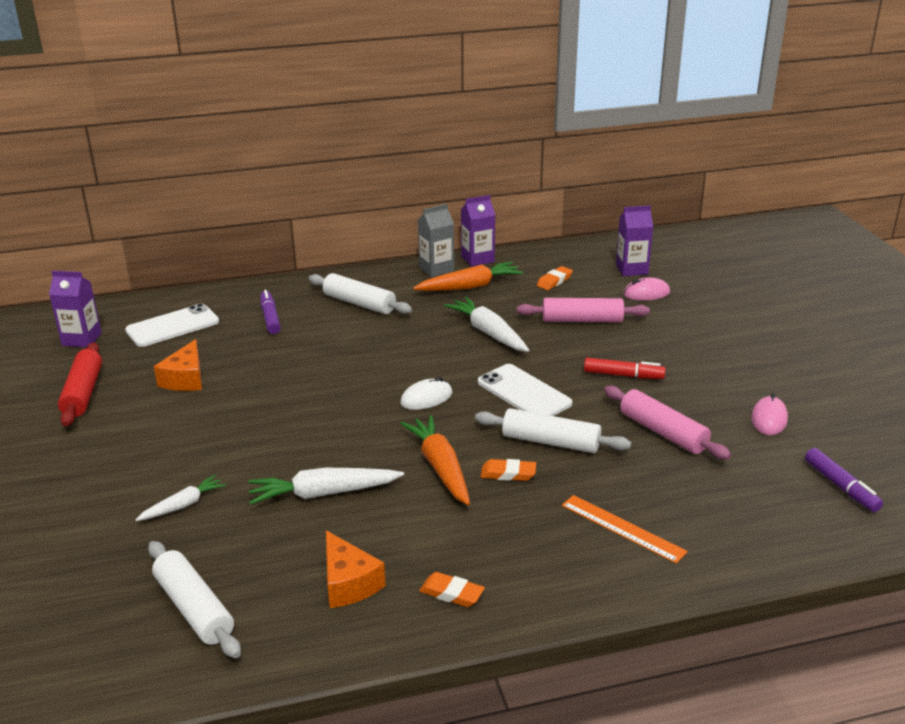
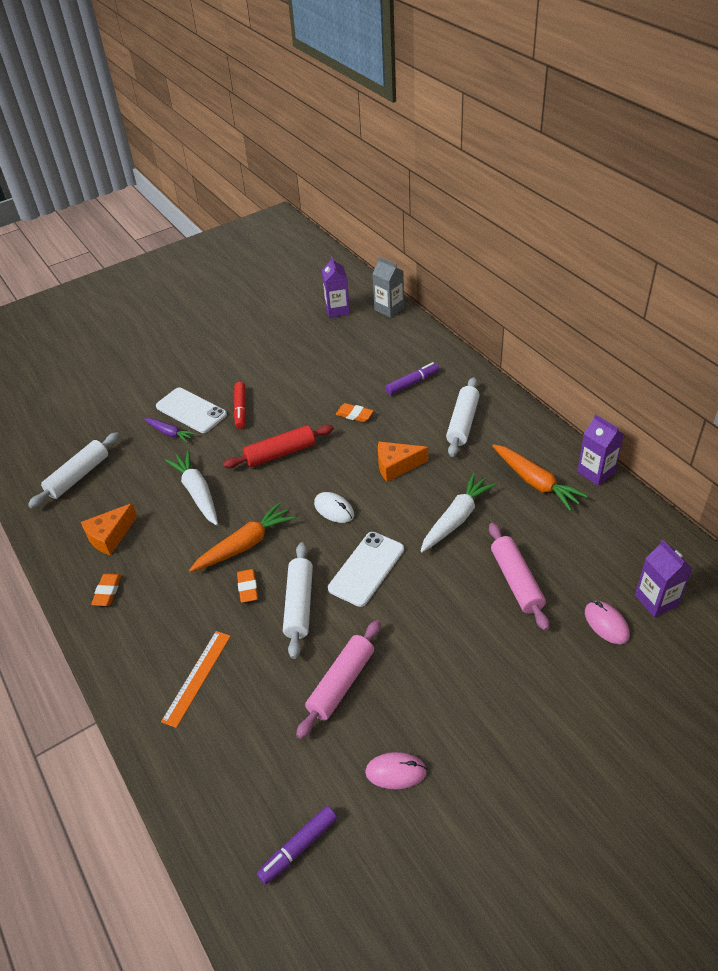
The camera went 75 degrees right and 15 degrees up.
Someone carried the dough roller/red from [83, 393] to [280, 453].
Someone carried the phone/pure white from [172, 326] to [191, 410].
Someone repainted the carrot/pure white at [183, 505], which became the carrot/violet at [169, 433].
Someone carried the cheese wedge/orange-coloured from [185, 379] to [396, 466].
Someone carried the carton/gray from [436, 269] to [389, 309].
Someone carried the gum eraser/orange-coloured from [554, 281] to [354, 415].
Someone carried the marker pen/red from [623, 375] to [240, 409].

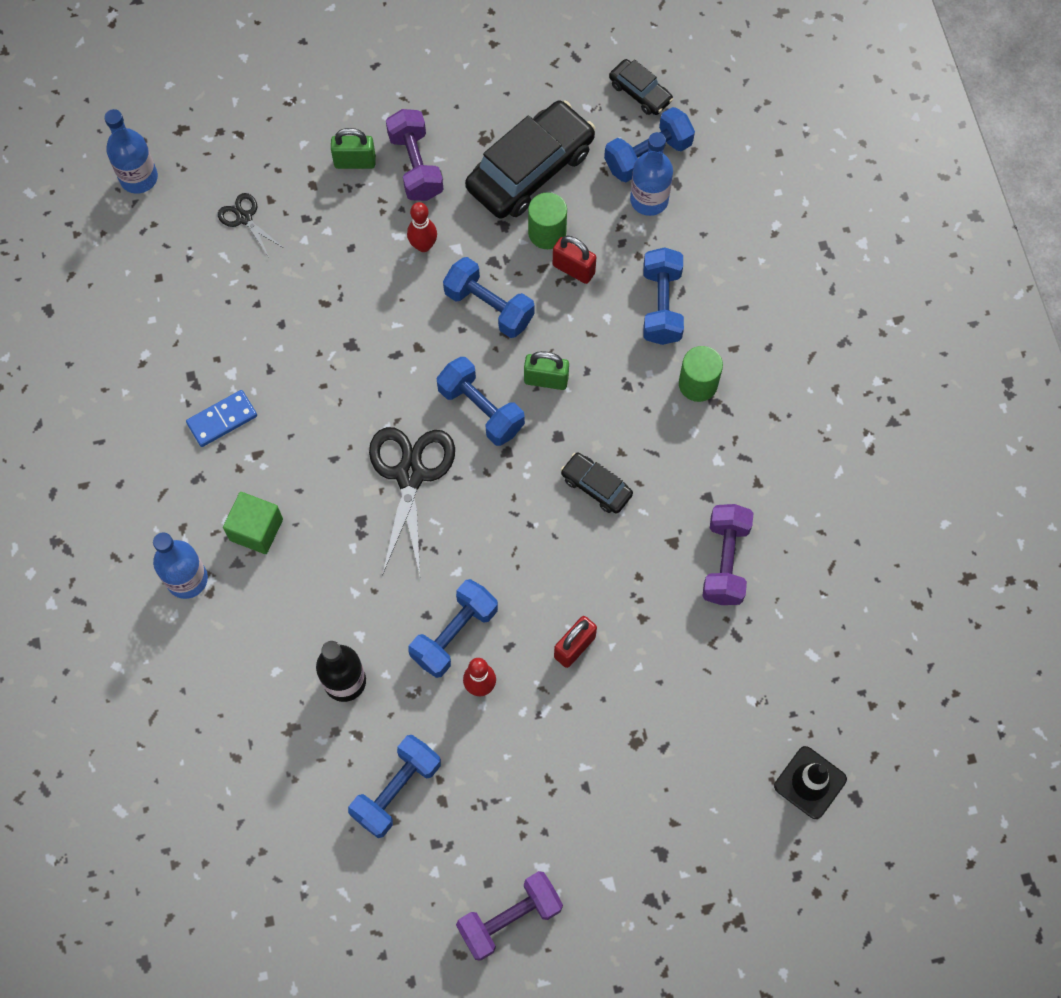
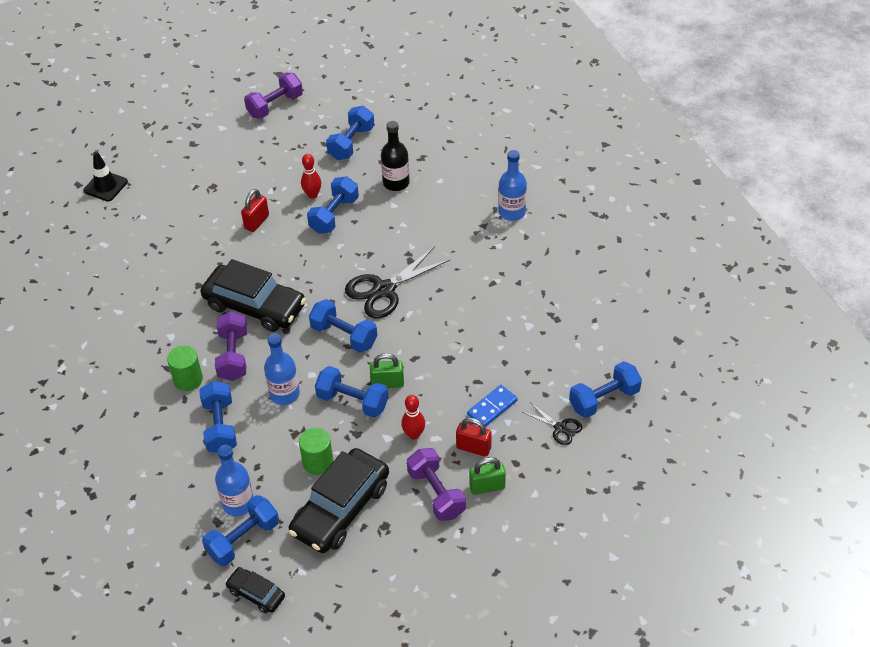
The camera went 170 degrees right and 20 degrees down.
Someone carried the flask/royal blue from [139, 178] to [284, 394].
Someone carried the domino/royal blue from [222, 419] to [492, 408].
Someone took away the solid cube/emerald at [256, 529].
Someone rotated the pair of scissors/jet-black at [410, 475] by 60 degrees clockwise.
Someone carried the small lock/emerald from [546, 380] to [387, 383].
Someone carried the small lock/red from [573, 269] to [473, 448].
Someone scaled the car/jet-black at [596, 486] by 2.02.
Someone carried the dumbbell/violet from [725, 561] to [233, 356].
Someone put down the dumbbell/royal blue at [604, 399].

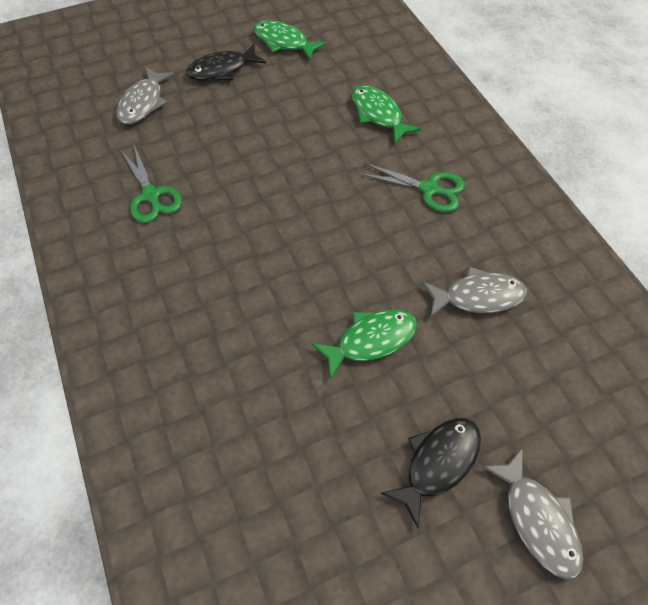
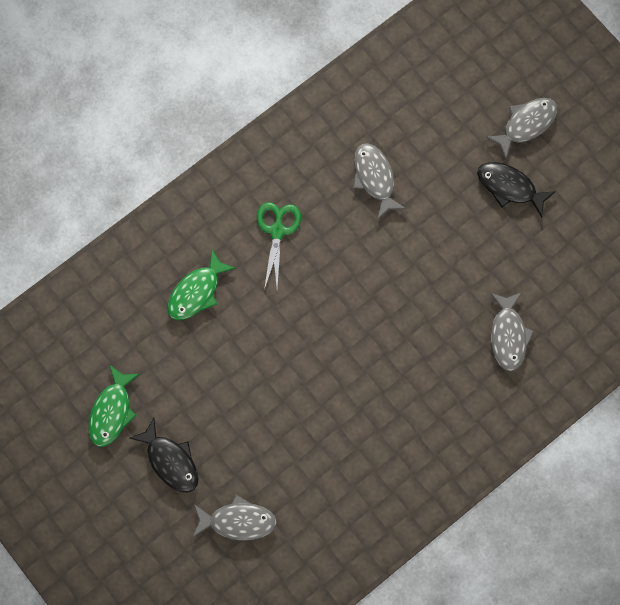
The camera went 105 degrees left and 15 degrees up.
Someone took away the pair of scissors/emerald at [151, 195].
Someone took away the toy fish/emerald at [371, 340].
Someone put down the toy fish/gray at [508, 335].

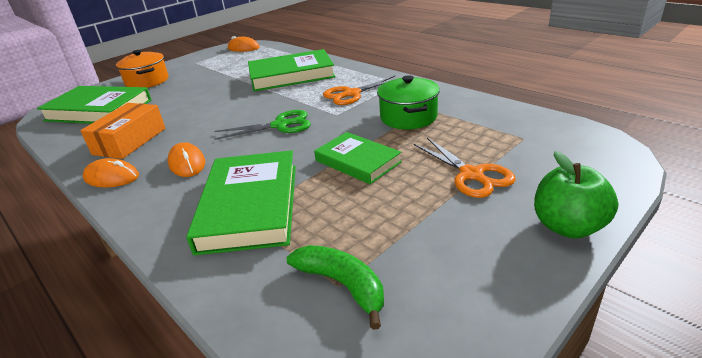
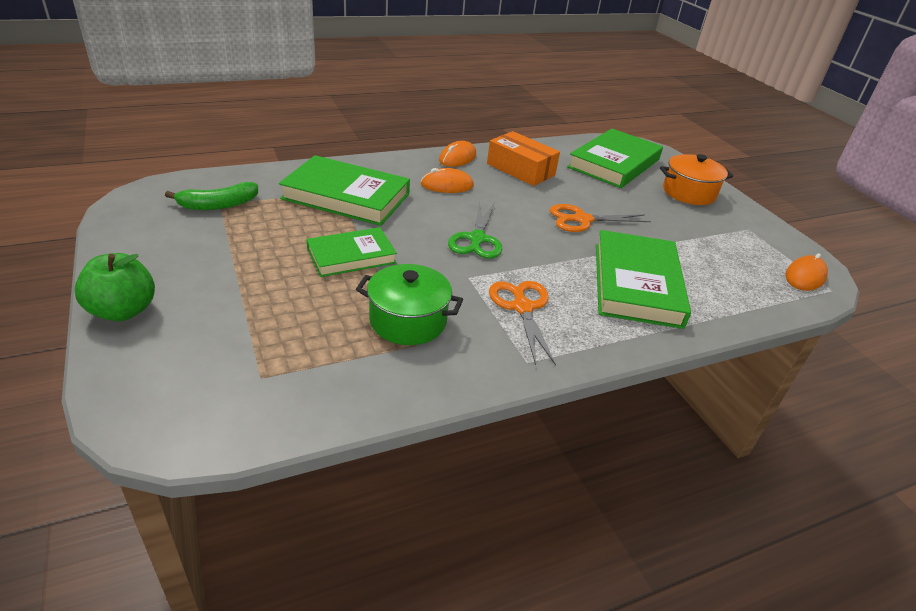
The camera went 105 degrees right and 5 degrees up.
Someone carried the pair of scissors/orange-coloured from [471, 175] to [582, 220].

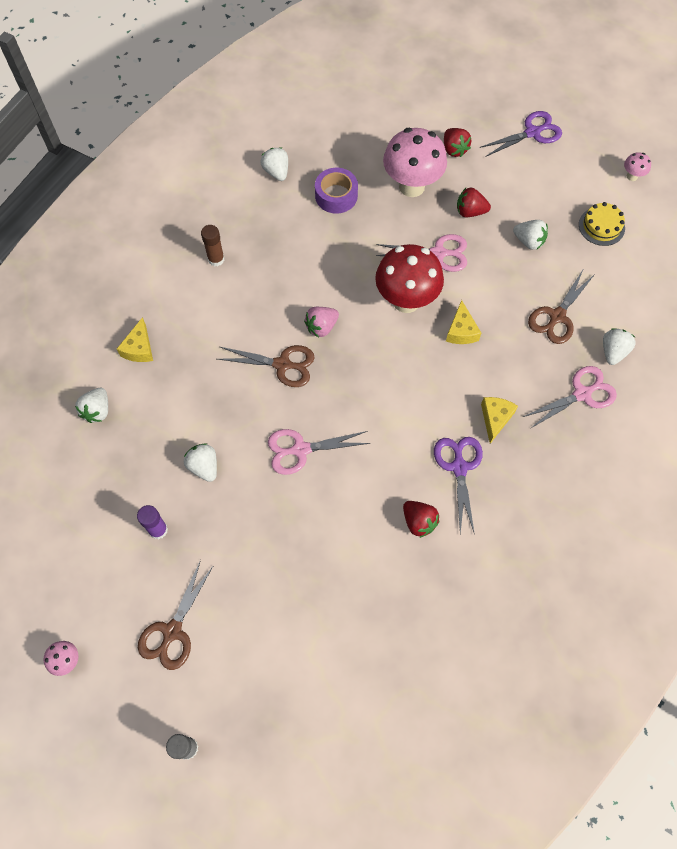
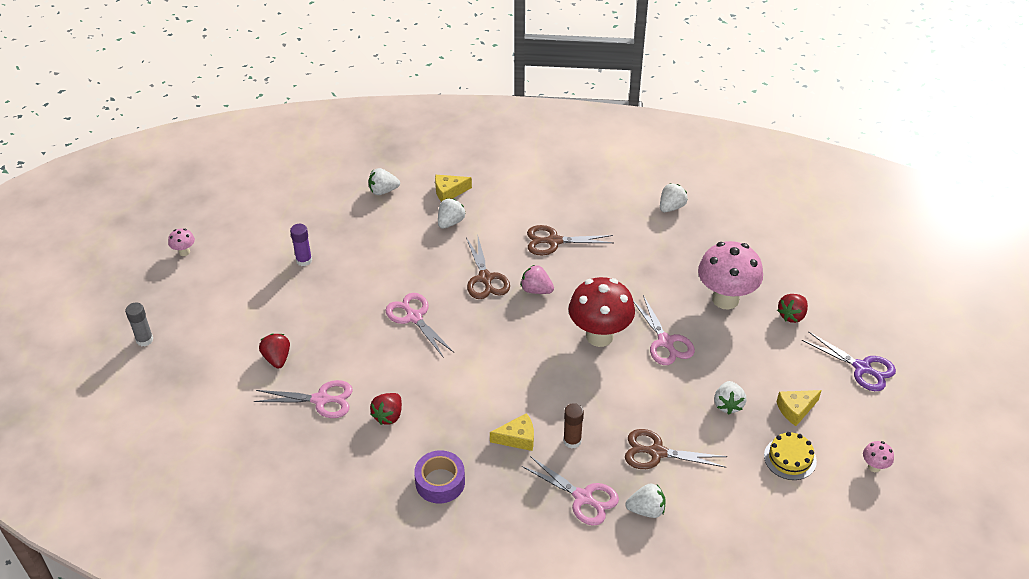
The camera went 65 degrees right and 20 degrees down.
Someone carried the pair of scissors/dark brown from [172, 631] to [554, 241].
Someone carried the berry/pure white from [204, 467] to [450, 222].
Someone carried the glue stick/dark brown from [216, 259] to [572, 441].
Someone carried the tape/violet from [336, 196] to [440, 482].
Someone took away the pair of scissors/violet at [459, 467].
Someone carried the cheese wedge/golden from [461, 331] to [795, 409].
Someone carried the berry/red from [470, 212] to [277, 358].
Someone put down the pair of scissors/rosy at [321, 400].

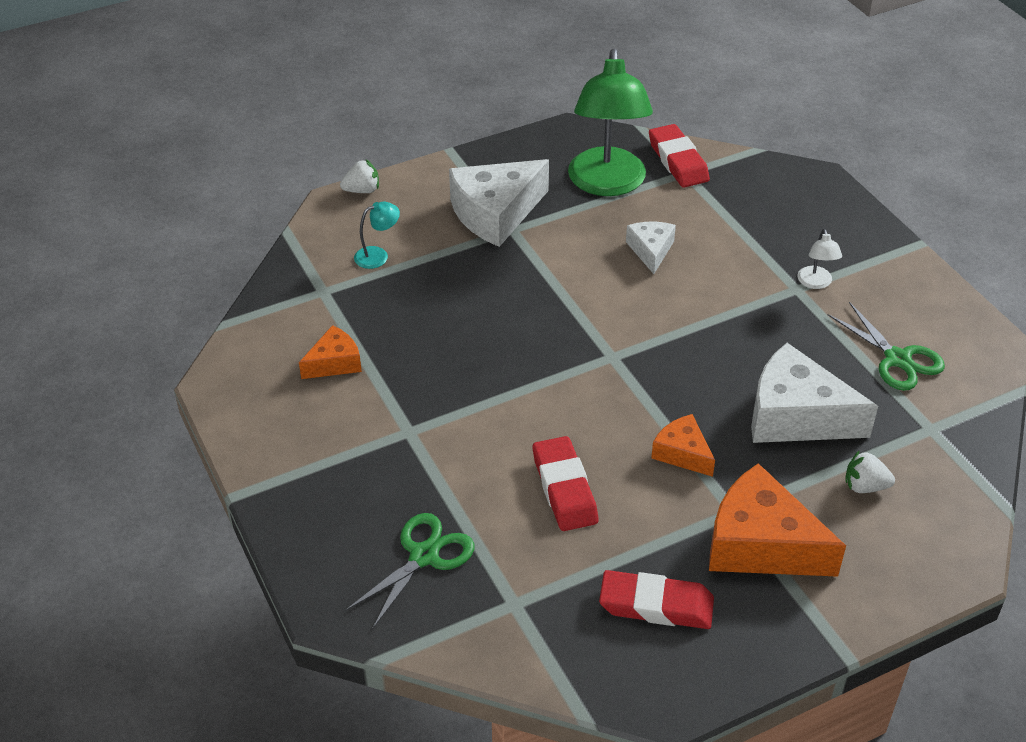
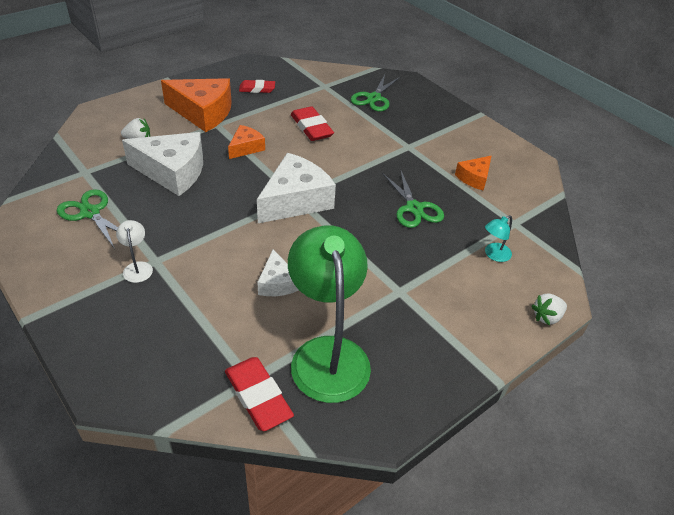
The camera went 165 degrees right and 0 degrees up.
Someone carried the cheese wedge/pure white from [495, 213] to [295, 200].
Someone scaled the gum eraser/red at [656, 605] by 0.66.
Someone rotated the cheese wedge/orange-coloured at [682, 453] by 90 degrees counterclockwise.
Someone put down the pair of scissors/emerald at [414, 208].

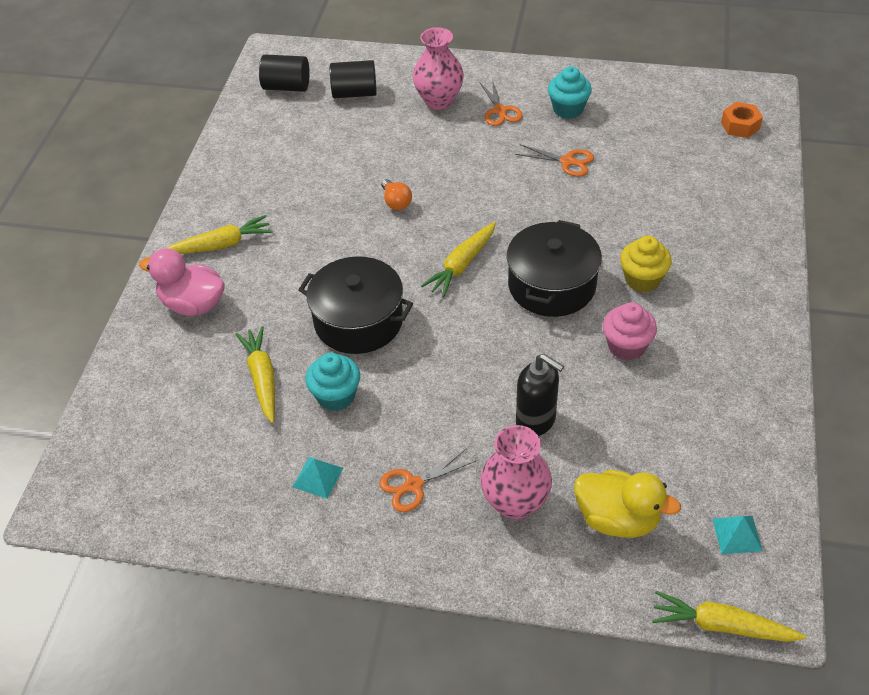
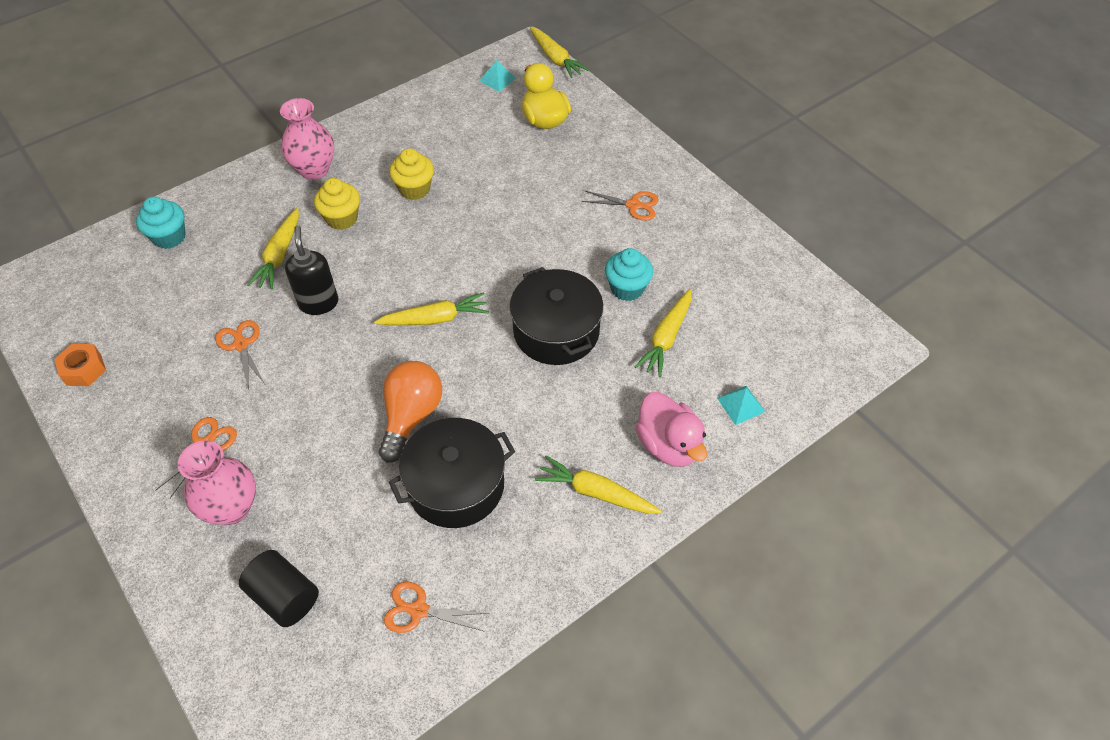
The camera went 140 degrees left and 5 degrees up.
Someone took away the solid cylinder/jet-black at [286, 87].
Someone carried the pyramid/turquoise from [318, 477] to [740, 405].
Someone scaled the bulb/orange-coloured at [396, 202] by 1.85.
Someone carried the vase/rosy from [515, 503] to [314, 170].
Someone carried the cooking pot/jet-black from [552, 285] to [456, 485].
Someone carried the pump bottle/jet-black from [536, 421] to [318, 303].
Someone carried the fairy cake/turquoise from [568, 109] to [169, 237].
Someone repainted the fairy cake/rosy at [626, 346], which became the fairy cake/golden at [414, 189].
Someone carried the nut/orange-coloured from [740, 126] to [84, 370].
Someone put down the carrot/golden at [279, 255].
Someone put down the pair of scissors/orange-coloured at [419, 610].

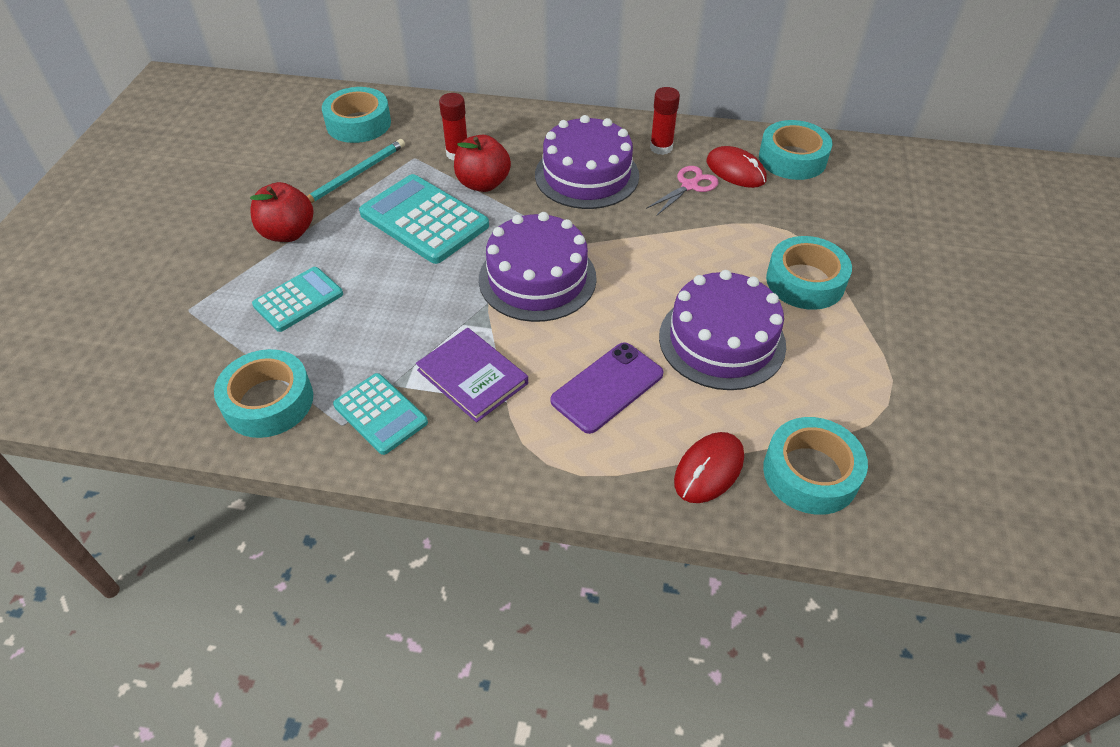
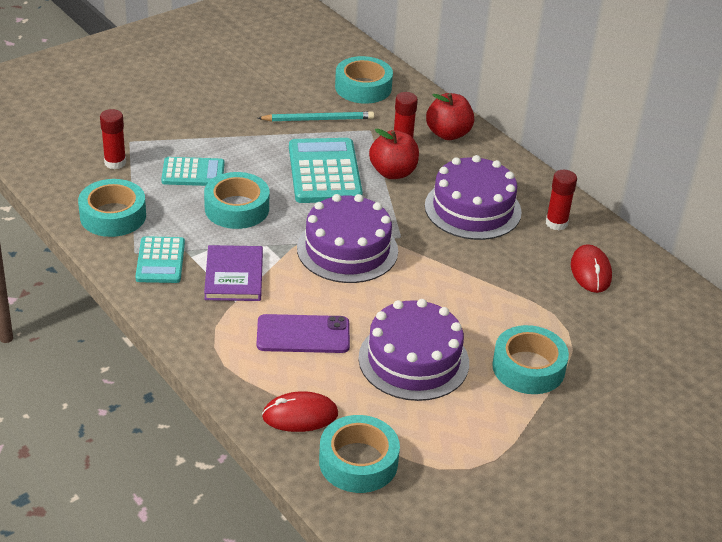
The camera went 40 degrees right and 10 degrees down.
Someone carried the apple/red from [288, 233] to [448, 134].
Someone took away the pair of scissors/rosy at [689, 186].
Someone carried the tape/turquoise from [792, 159] to [237, 208].
Someone put down the glue stick/red at [115, 162].

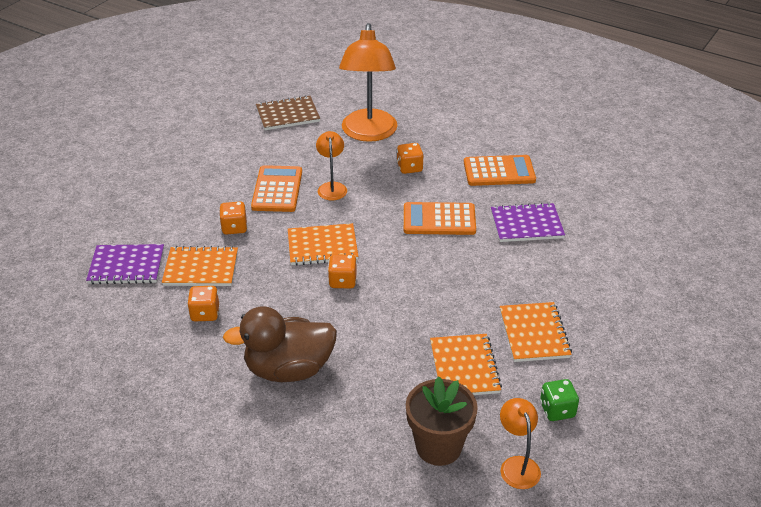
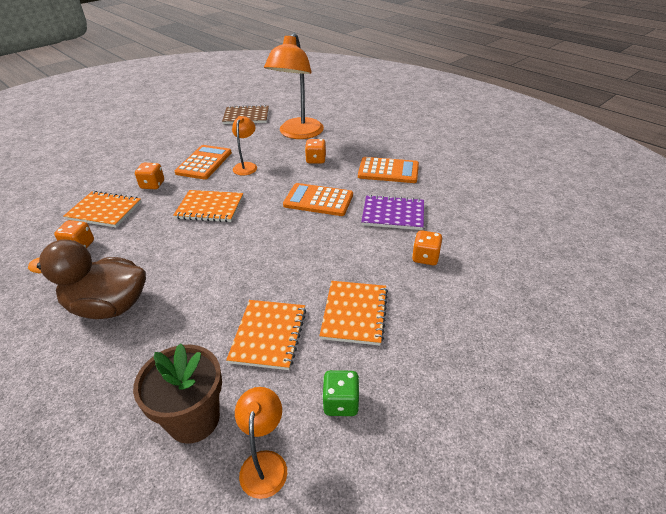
The camera went 15 degrees right and 0 degrees up.
Someone took away the exercise book/violet at [126, 266].
Someone carried the game die/orange-coloured from [342, 281] to [425, 257].

